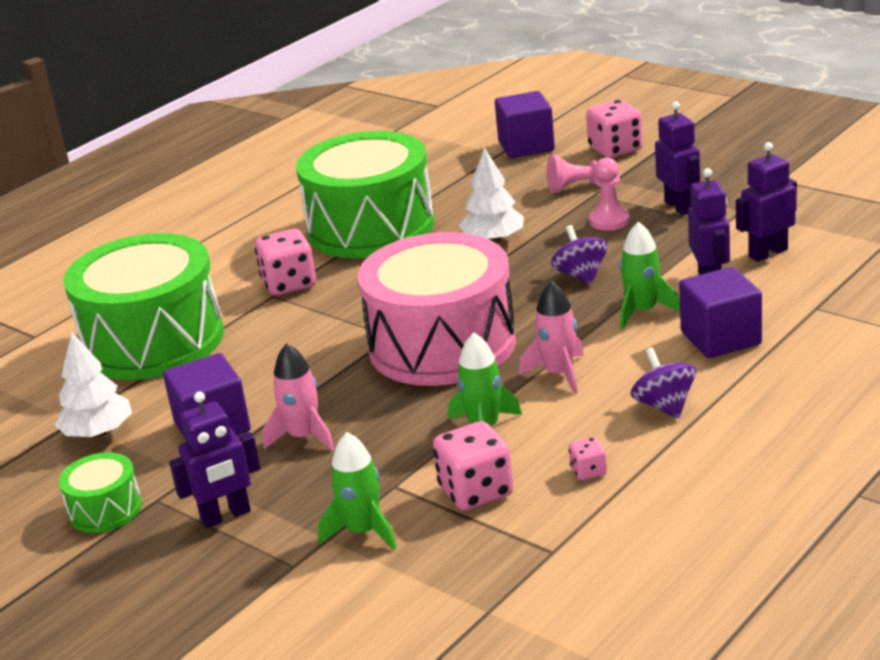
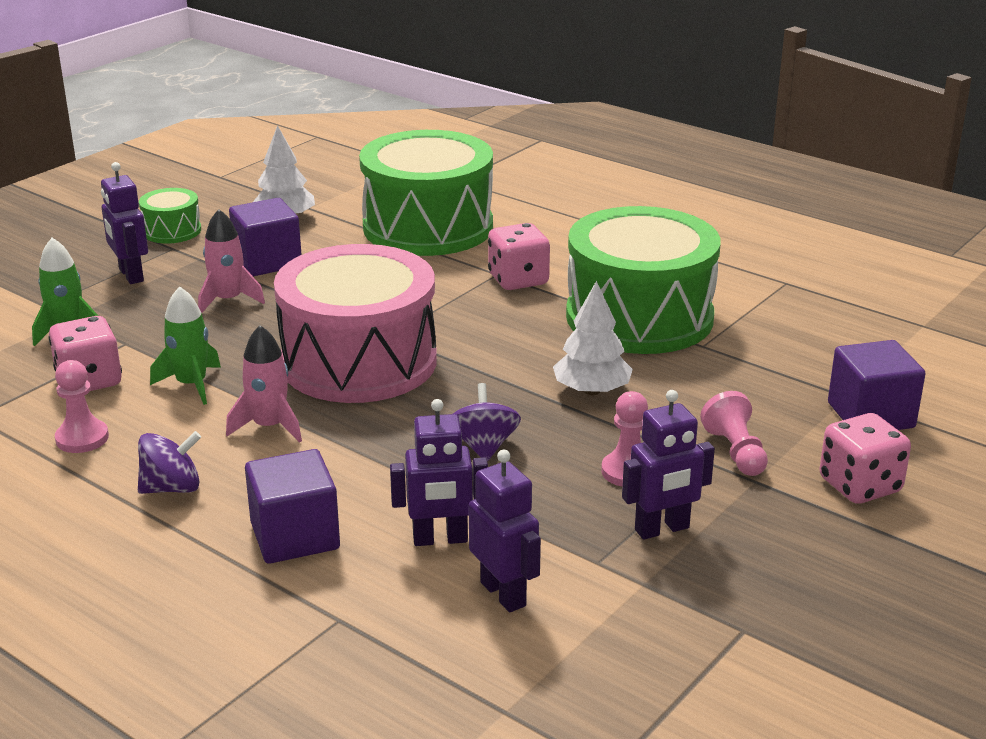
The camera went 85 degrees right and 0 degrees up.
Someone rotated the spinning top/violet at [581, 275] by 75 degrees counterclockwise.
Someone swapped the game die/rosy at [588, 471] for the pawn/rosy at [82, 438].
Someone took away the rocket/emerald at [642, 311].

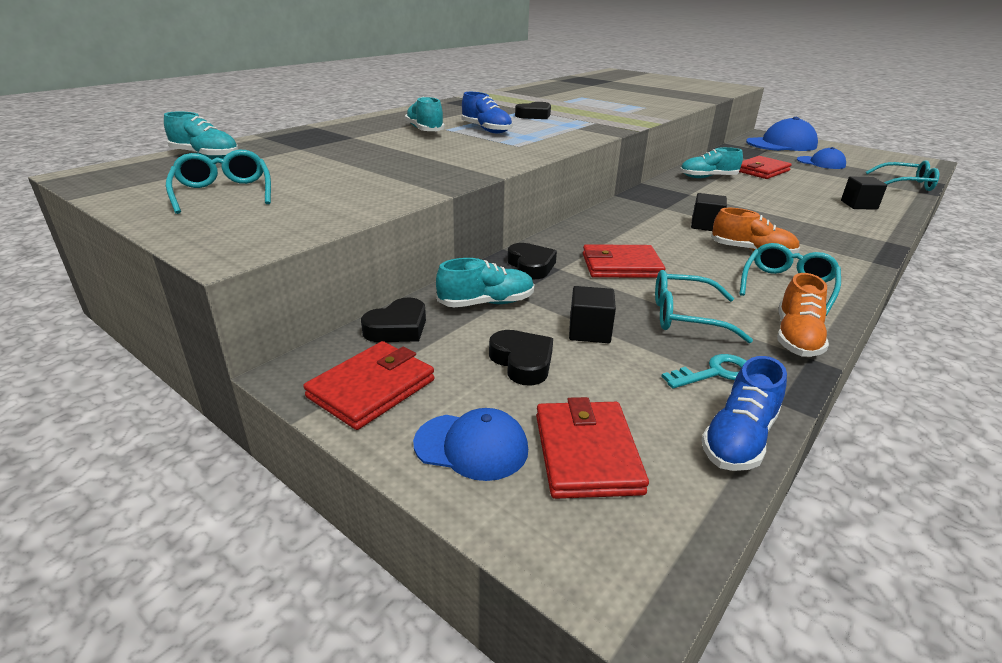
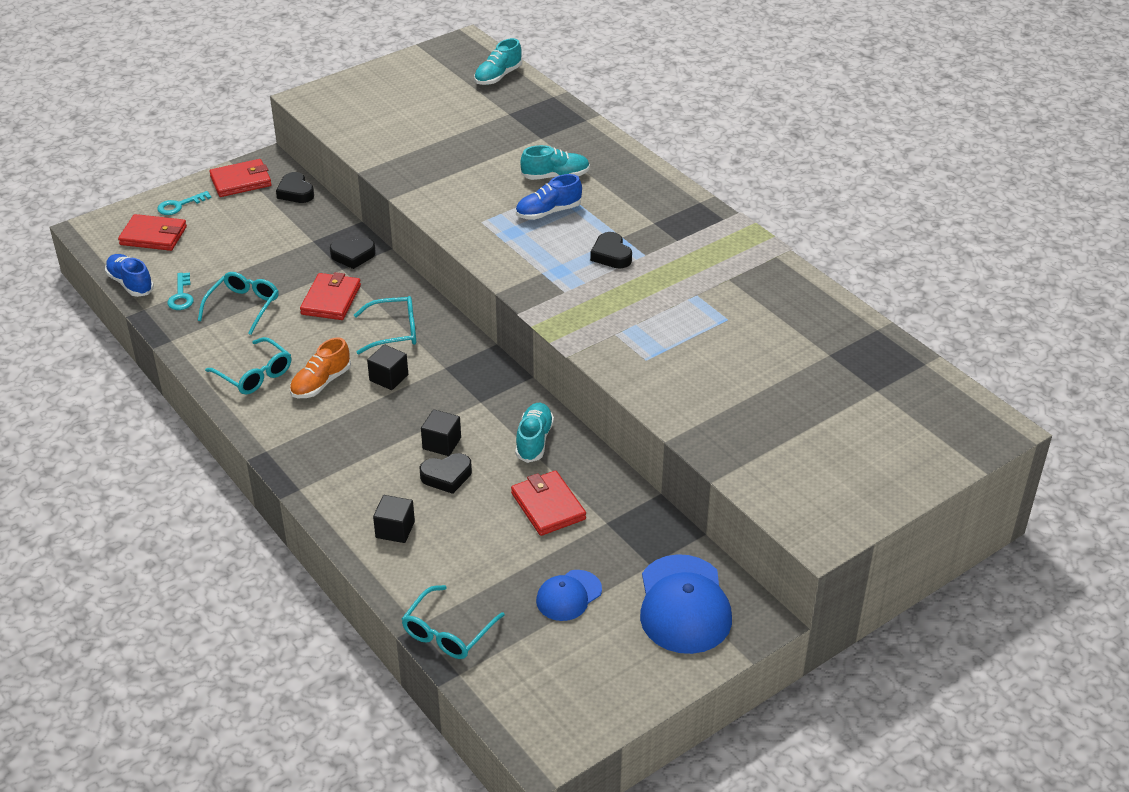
The camera went 105 degrees right and 10 degrees up.
Someone carried the eyeglasses/turquoise from [223, 193] to [394, 332].
Someone rotated the card wallet/red at [371, 388] by 75 degrees counterclockwise.
Someone swapped the baseball cap/royal blue at [471, 446] for the latchkey/turquoise at [179, 205].
Someone took away the lace-up shoe/turquoise at [486, 303].
Someone carried the heart/jet-black from [522, 362] to [446, 476].
Someone carried the solid cube/jet-black from [589, 331] to [442, 443].
Someone took away the lace-up shoe/orange-coloured at [796, 337].

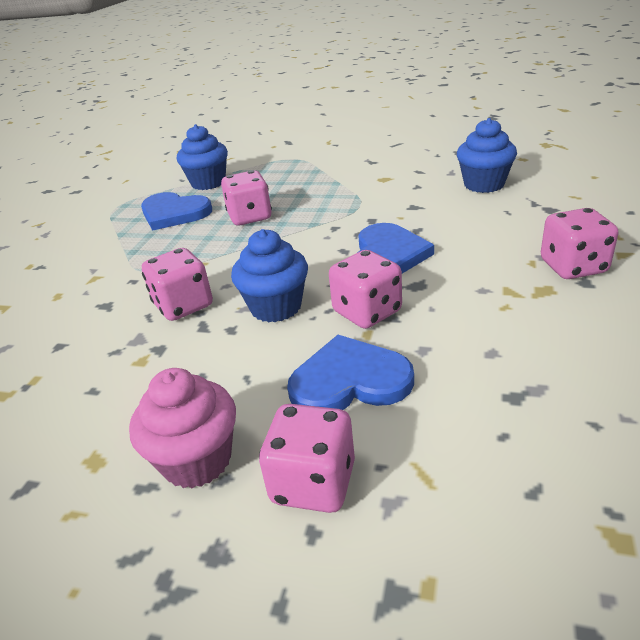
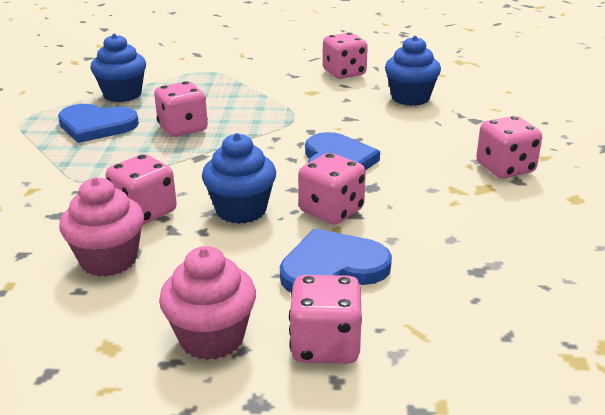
The camera went 15 degrees left and 5 degrees down.
Someone put down the fairy cake/rosy at [109, 260].
Someone put down the game die/rosy at [344, 73].

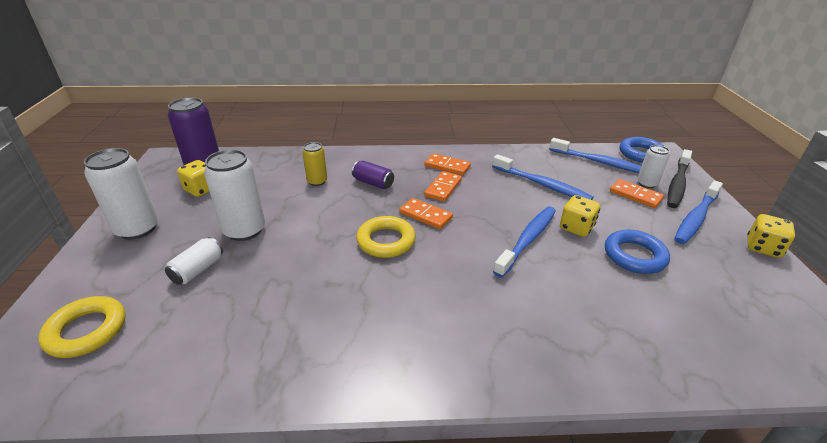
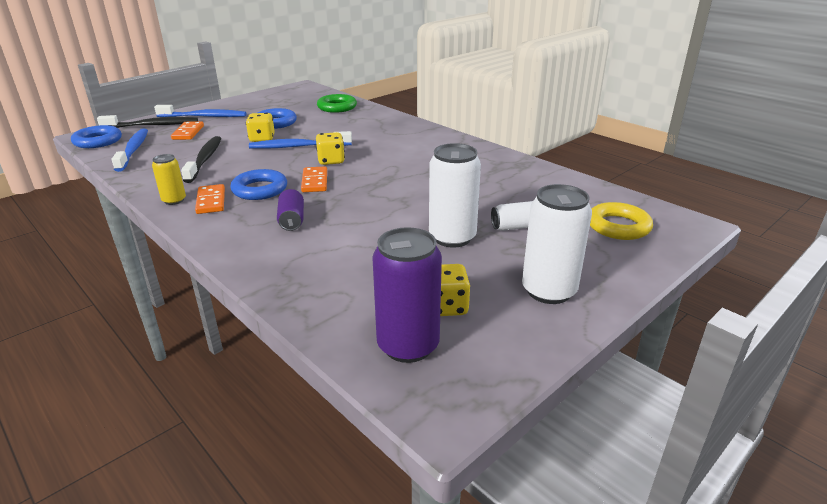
The camera went 130 degrees left and 5 degrees down.
Someone carried the tin/golden from [317, 181] to [174, 200].
Someone took away the ring/golden at [386, 241].
Someone swapped the domino/orange-coloured at [443, 188] for the ring/royal blue at [260, 189].
Someone repainted the tooth brush/royal blue at [542, 184], which became the tooth brush/jet-black at [205, 159].
Someone took away the tin/pure white at [646, 184].
Someone carried the game die/golden from [762, 248] to [331, 161].
Someone put down the ring/emerald at [337, 107].

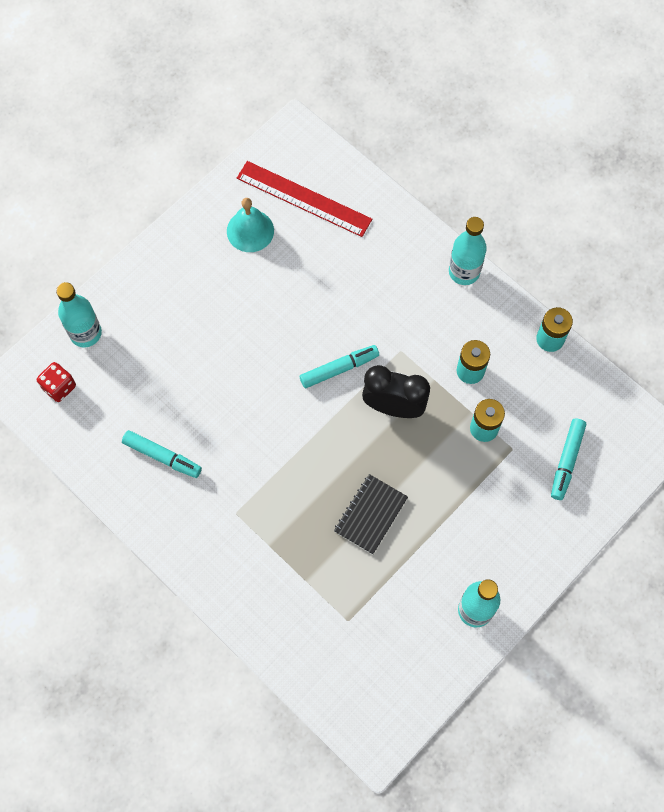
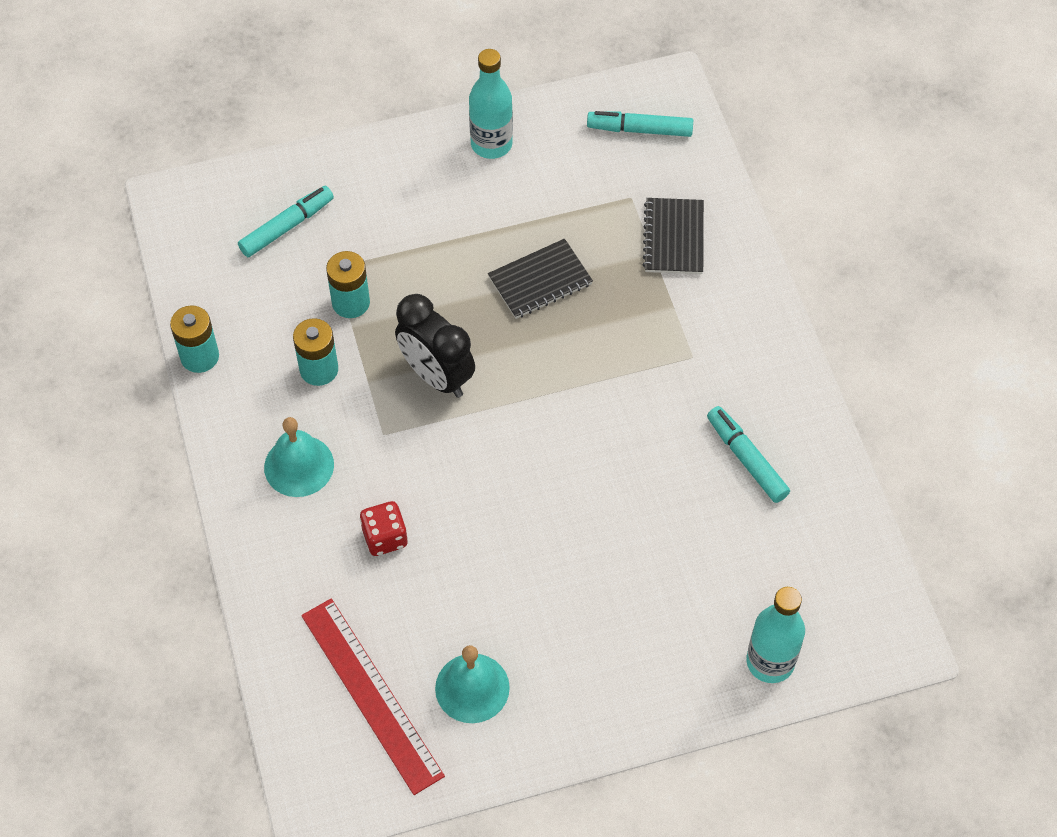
The camera went 150 degrees left and 10 degrees down.
Someone carried the game die/red from [59, 387] to [385, 537].
Someone carried the marker pen/turquoise from [339, 369] to [639, 130].
Someone took away the flask/turquoise at [464, 272].
Someone put down the hand bell/turquoise at [299, 466].
Someone put down the exercise book/jet-black at [673, 238].

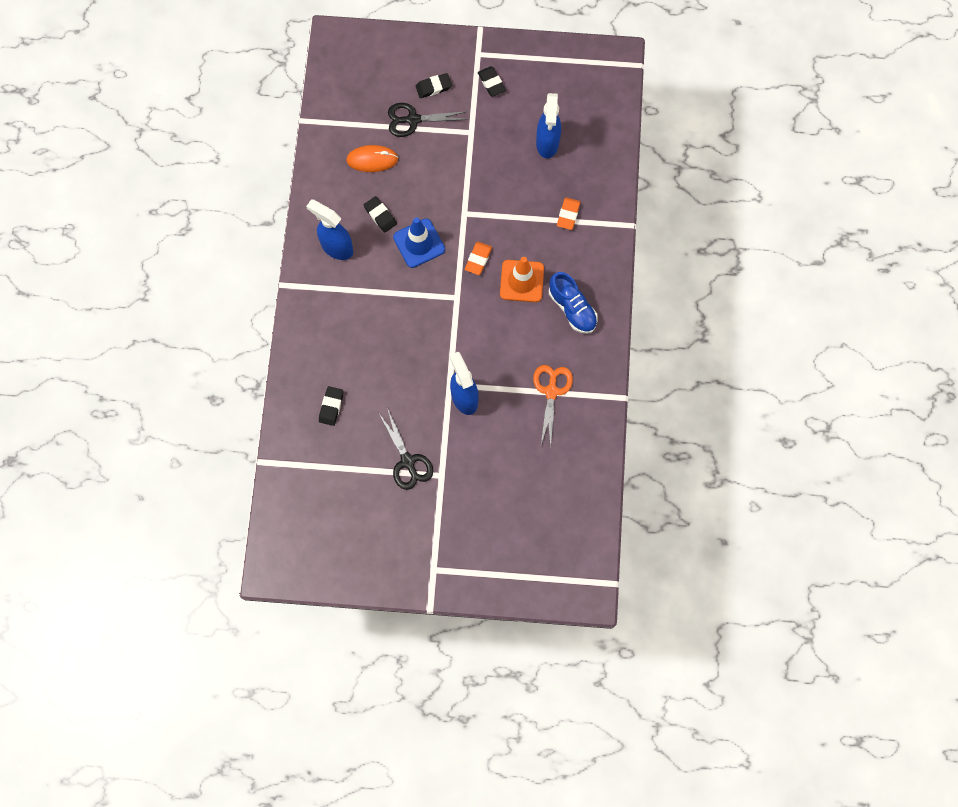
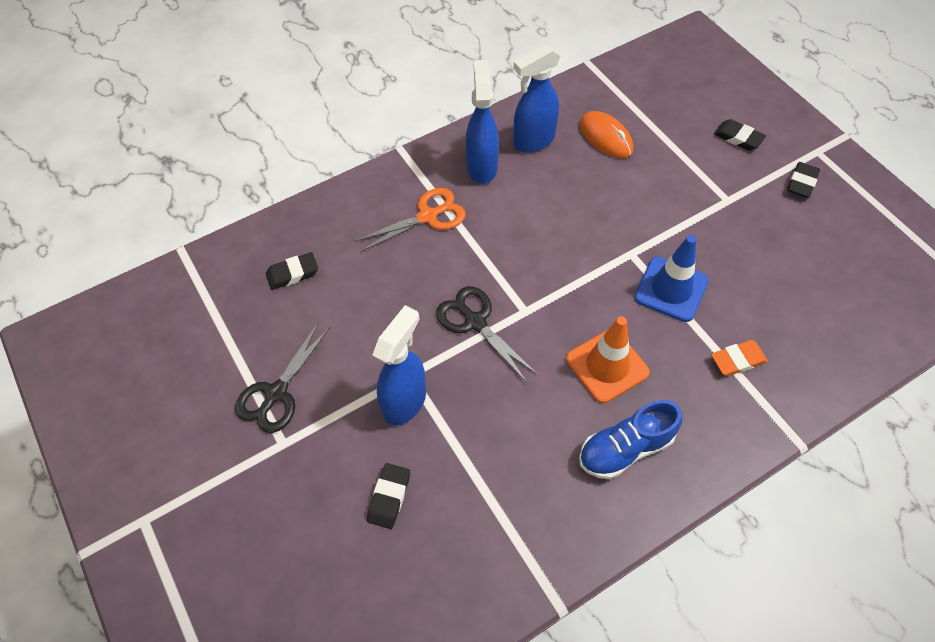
The camera went 55 degrees right and 15 degrees down.
Someone carried the gum eraser/jet-black from [380, 215] to [389, 497].
Someone carried the pair of scissors/jet-black from [413, 119] to [475, 322].
Someone carried the safety cone/royal blue from [419, 243] to [671, 289].
Someone took away the gum eraser/orange-coloured at [478, 259].
Someone carried the pair of scissors/orange-coloured from [551, 391] to [428, 216].
Someone carried the sprayer/royal blue from [547, 143] to [533, 141].
Someone rotated the lace-up shoe/royal blue at [572, 308] by 45 degrees clockwise.

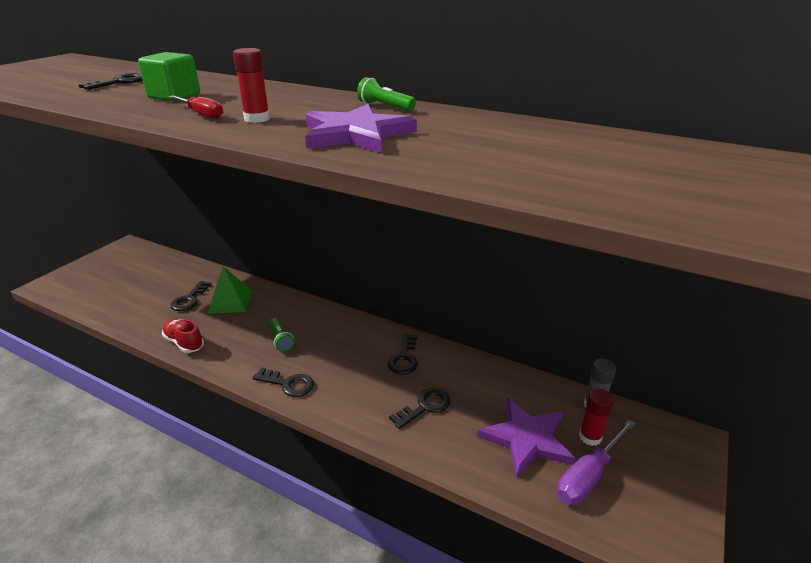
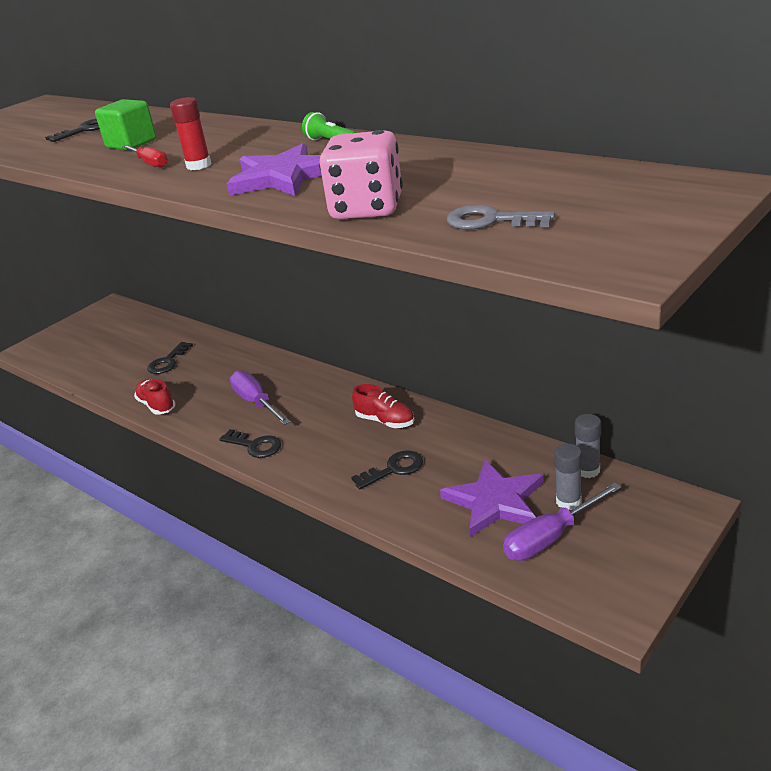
The camera went 15 degrees right and 0 degrees up.
Someone took away the pyramid/emerald at [230, 301].
Someone swapped the flashlight/emerald at [281, 340] for the hand screwdriver/violet at [256, 403].
Someone swapped the latchkey/jet-black at [404, 358] for the lace-up shoe/red at [385, 421].
Someone repainted the glue stick/red at [590, 437], which became the glue stick/gray at [568, 501].
Someone put down the game die/rosy at [367, 209].
Someone put down the latchkey/gray at [490, 221].

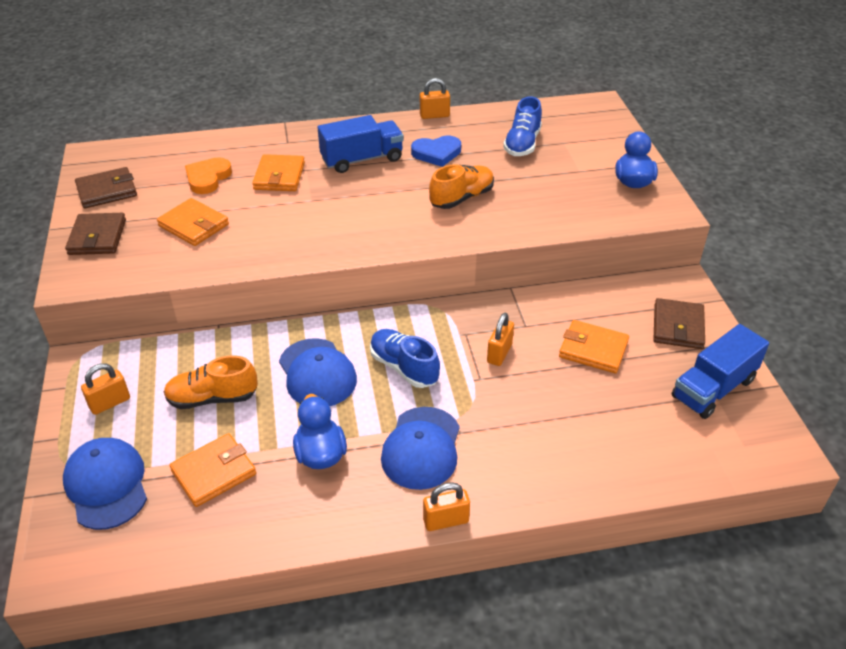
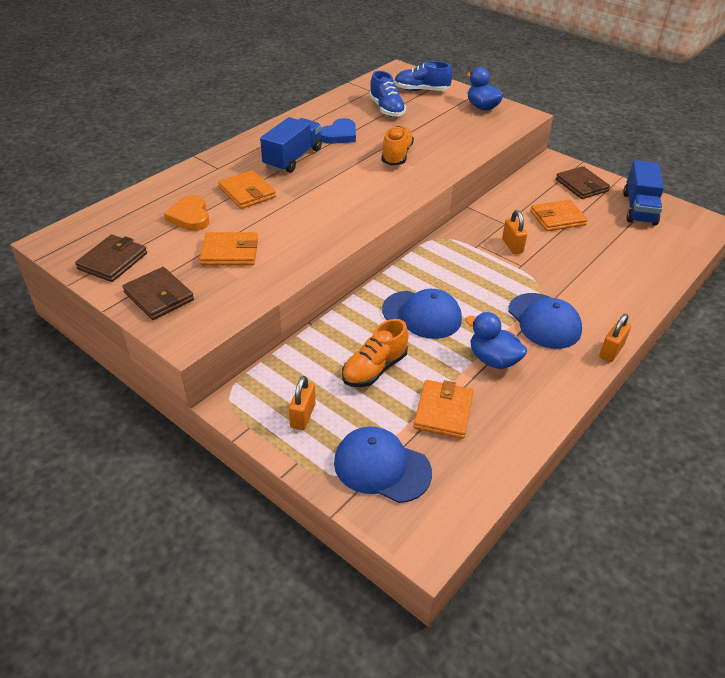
The camera went 40 degrees left and 0 degrees up.
Someone carried the lace-up shoe/royal blue from [404, 367] to [421, 90].
Someone took away the small lock/orange-coloured at [434, 115].

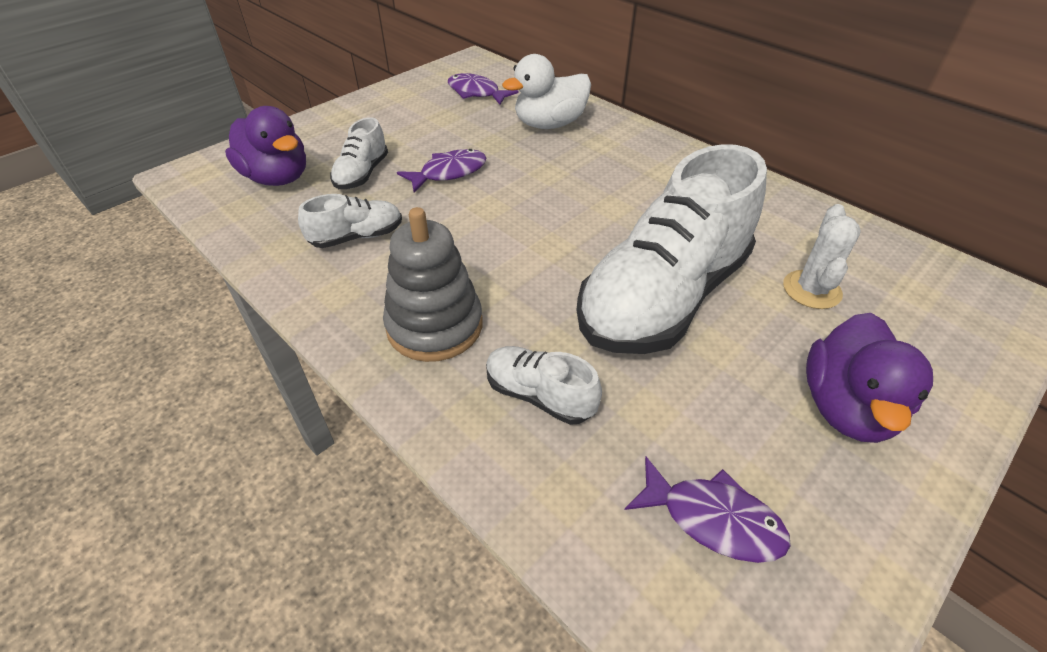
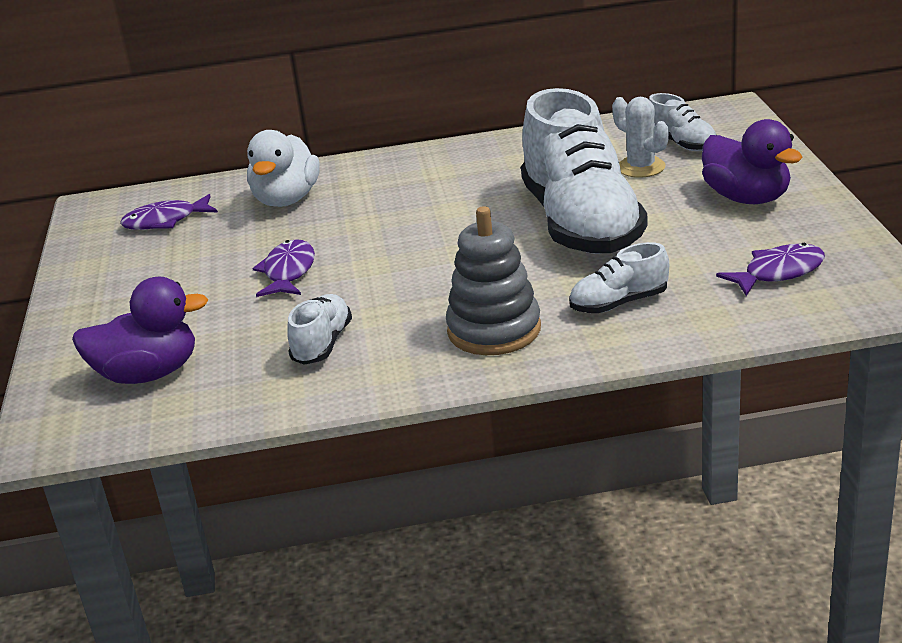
The camera went 50 degrees left and 15 degrees down.
Someone carried the lace-up shoe/pure white from [362, 174] to [681, 144].

